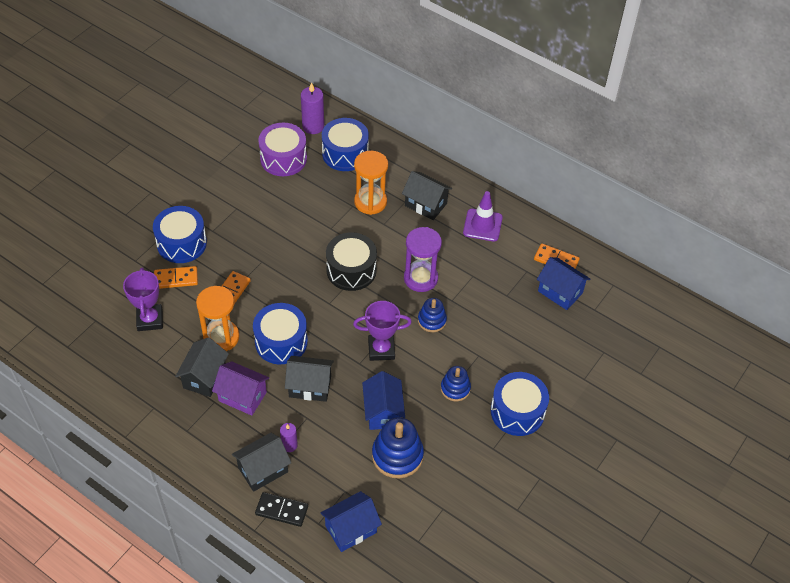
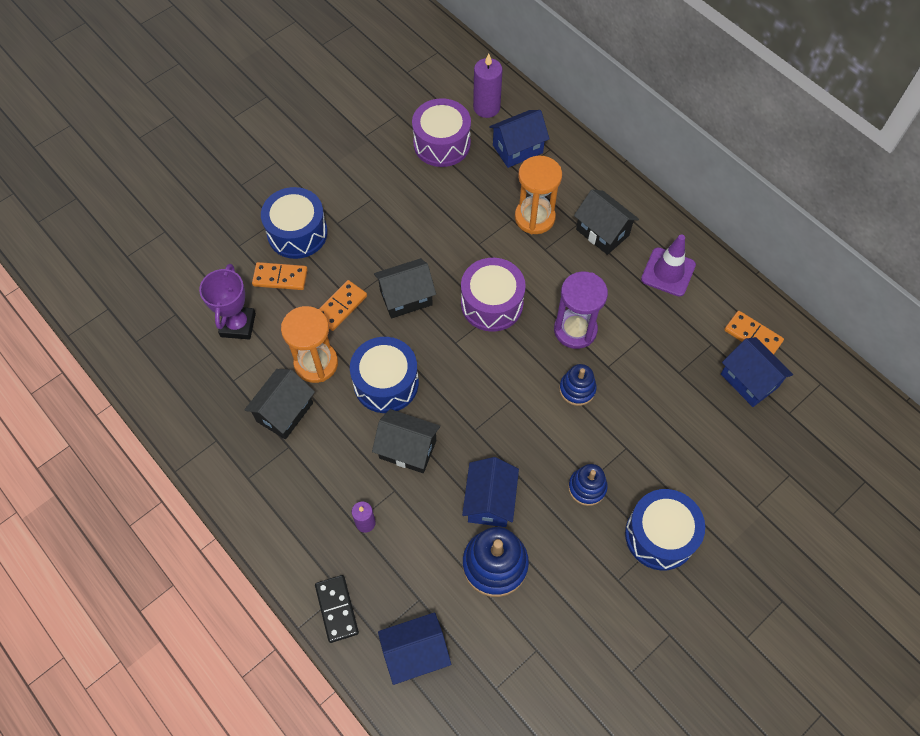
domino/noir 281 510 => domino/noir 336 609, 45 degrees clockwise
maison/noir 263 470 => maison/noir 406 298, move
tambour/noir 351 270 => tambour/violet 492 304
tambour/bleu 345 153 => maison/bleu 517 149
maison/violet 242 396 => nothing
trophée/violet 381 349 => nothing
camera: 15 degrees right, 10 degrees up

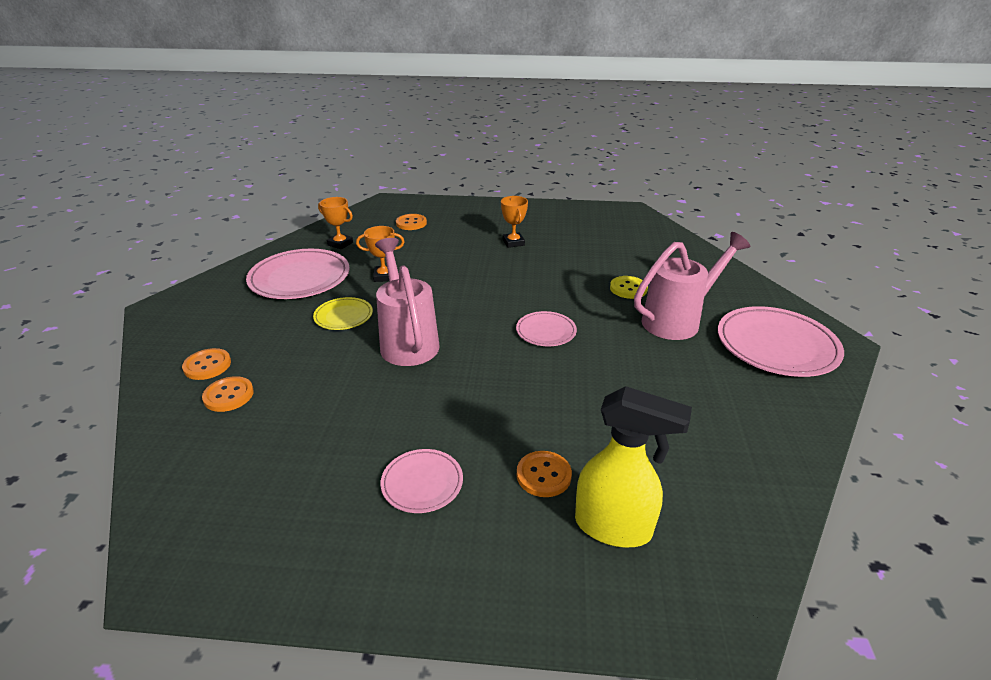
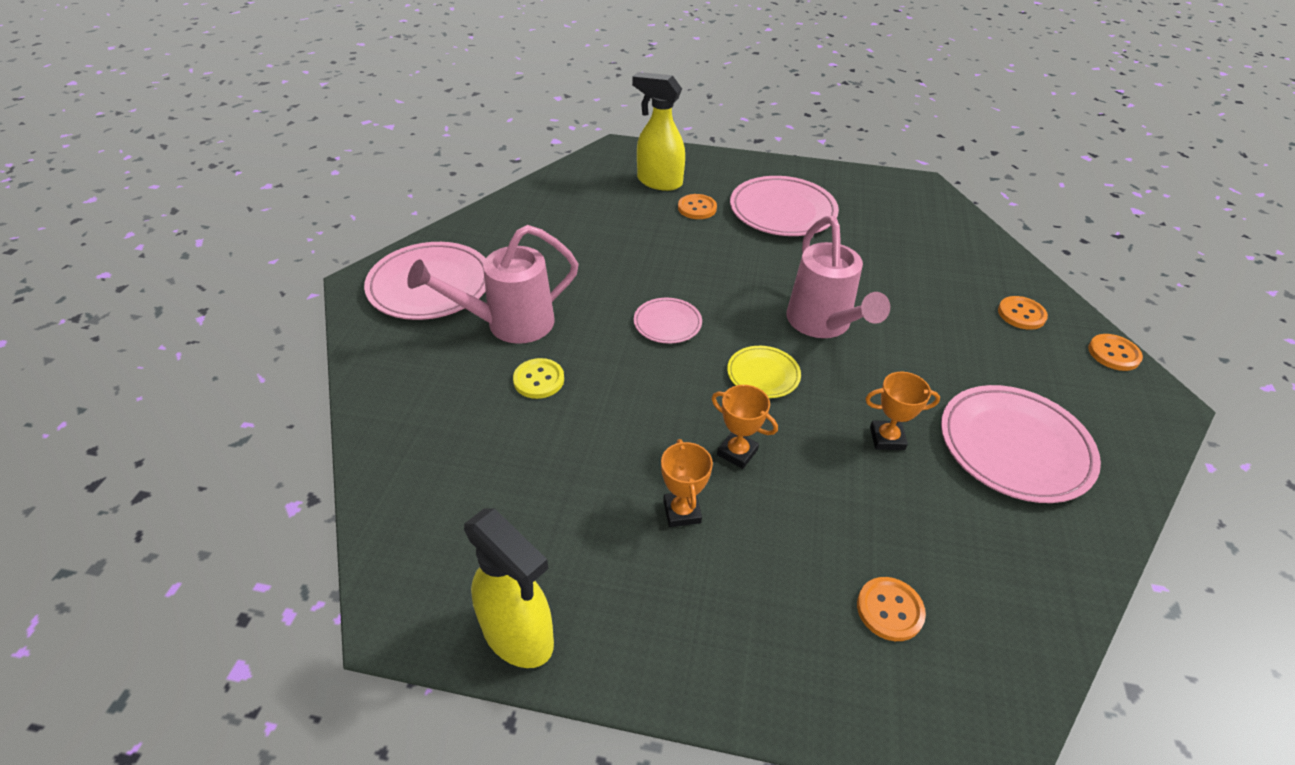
nothing => vaporisateur/jaune 519 636
trophée/orange 340 244 => trophée/orange 737 452, move
assiette/jaune 343 316 => assiette/jaune 763 374, move
assiette/rose 422 483 => assiette/rose 782 211, x1.88
bouton/orange 228 395 => bouton/orange 1113 354, move
camera: 175 degrees left, 10 degrees up

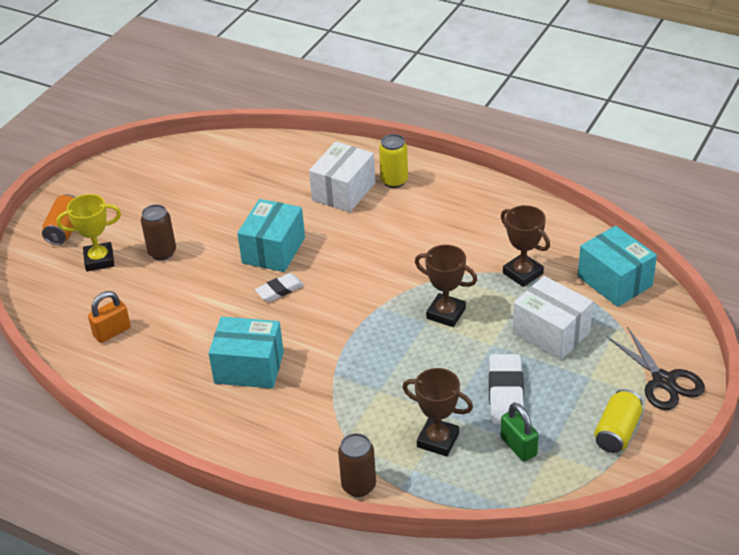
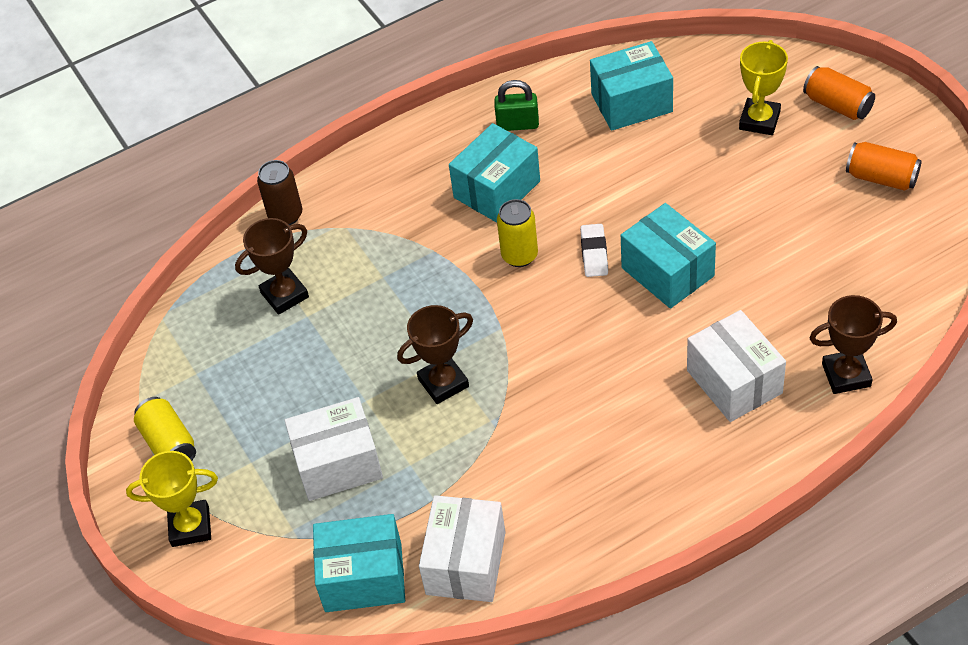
ciseaux/noir 663 381 => trophée/jaune 190 526
nothing => boîte/blanc 465 563
cadenas/vert 518 446 => cadenas/vert 518 124, move
canette/jaune 394 181 => canette/jaune 519 255, move
cadenas/orange 112 332 => boîte/turquoise 631 103
trophée/marron 522 273 => trophée/marron 846 375, move
nothing => canette/orange 881 178
canette/marron 162 252 => nothing
gomme/blanc 506 393 => nothing
camera: 125 degrees right, 10 degrees up

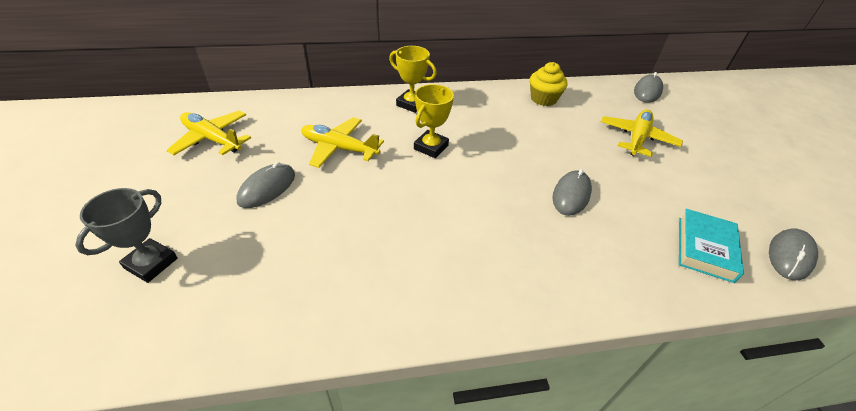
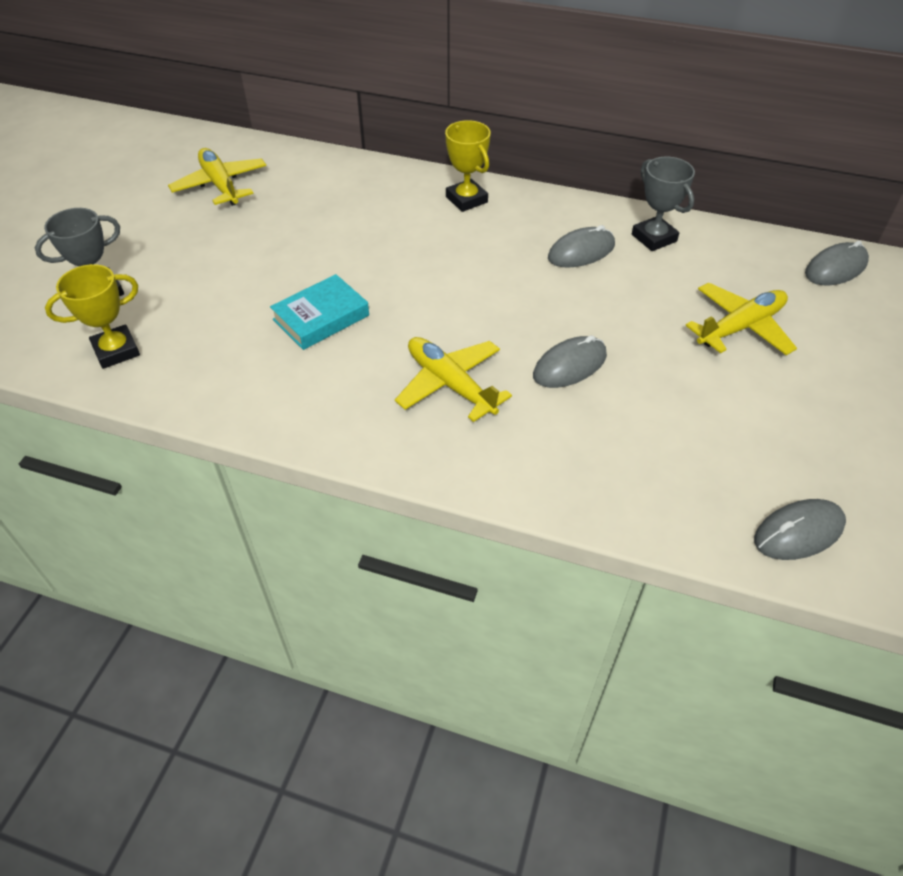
trophée/jaune 431 147 => trophée/jaune 116 351, move
livre/turquoise 705 248 => livre/turquoise 321 317, move
avion/jaune 339 148 => avion/jaune 450 384, move
souris/gris 267 188 => souris/gris 581 252, move
muffin/jaune 543 99 => trophée/gris 654 238
camera: 30 degrees right, 5 degrees up

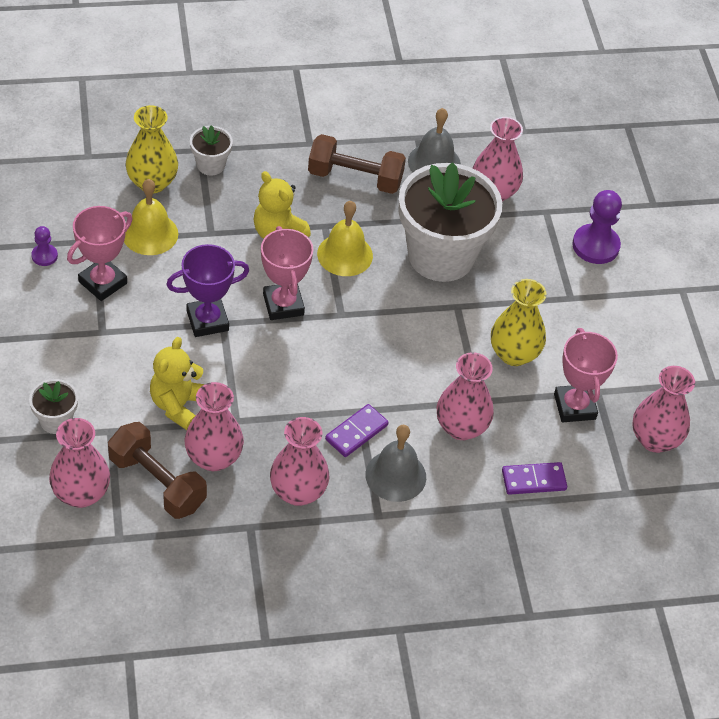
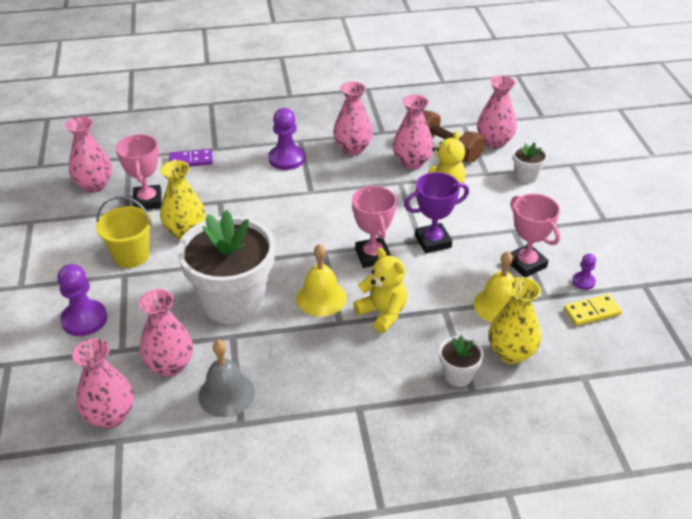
vase/rose 461 427 => vase/rose 110 416, move
nothing => seau/jaune 131 255
cloche/gris 395 475 => pion/violet 286 159
trophée/rose 103 282 => trophée/rose 526 264, 75 degrees counterclockwise
nothing => domino/jaune 592 312
haltère/marron 355 178 => nothing
domino/violet 356 432 => nothing
camera: 175 degrees left, 10 degrees down

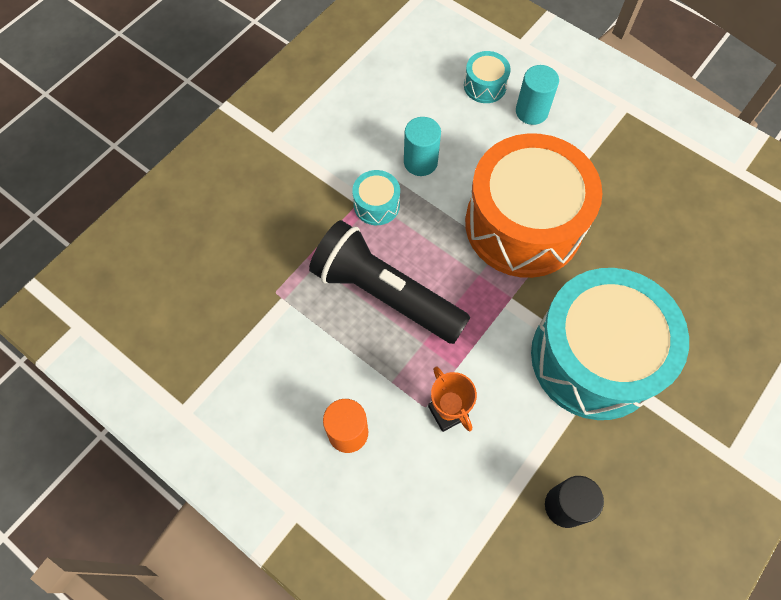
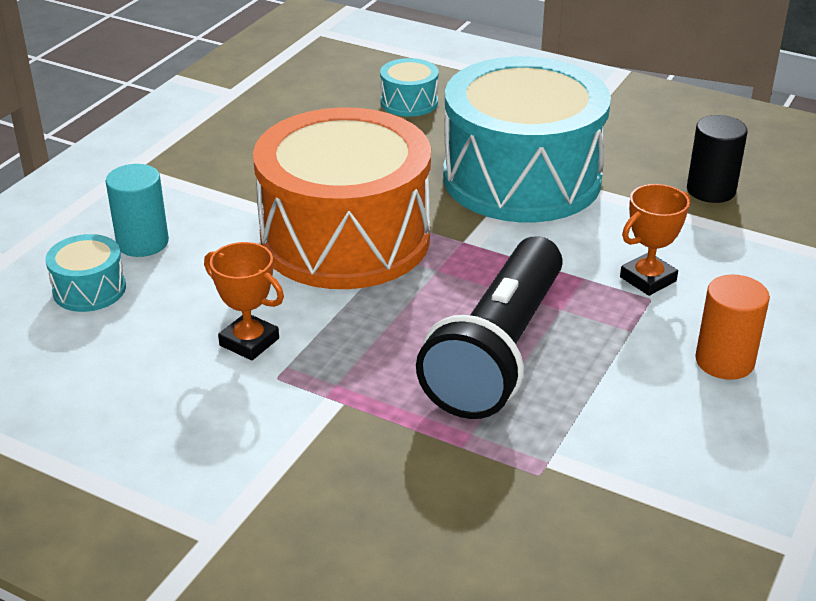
cylindre/turquoise 420 162 => trophée/orange 249 342
tambour/turquoise 376 205 => tambour/turquoise 409 102, move
camera: 100 degrees left, 30 degrees down

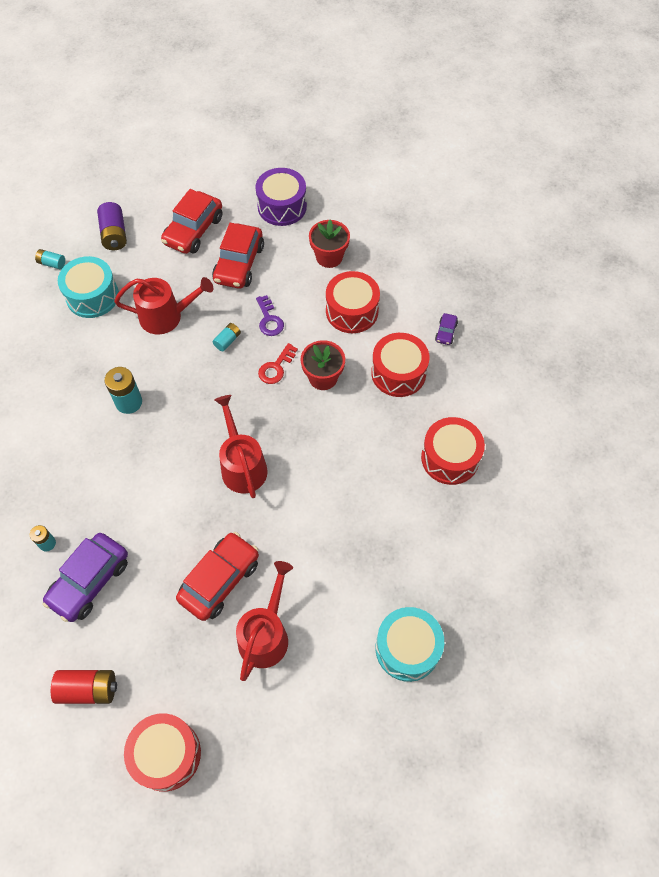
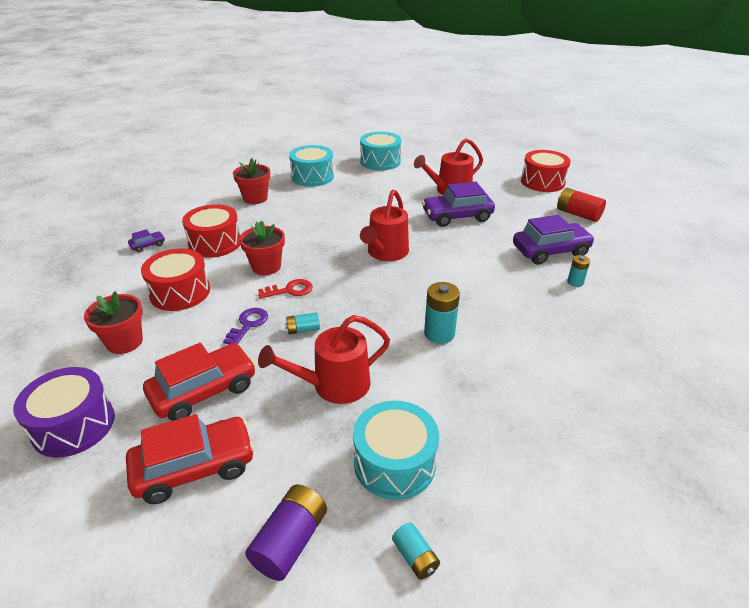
tambour/rouge 450 458 => pot de fleurs/rouge 255 198
arrosoir/rouge 166 316 => arrosoir/rouge 334 385, 60 degrees counterclockwise
nothing => tambour/turquoise 312 176
voiture/rouge 220 580 => voiture/violet 457 216
camera: 140 degrees left, 25 degrees down

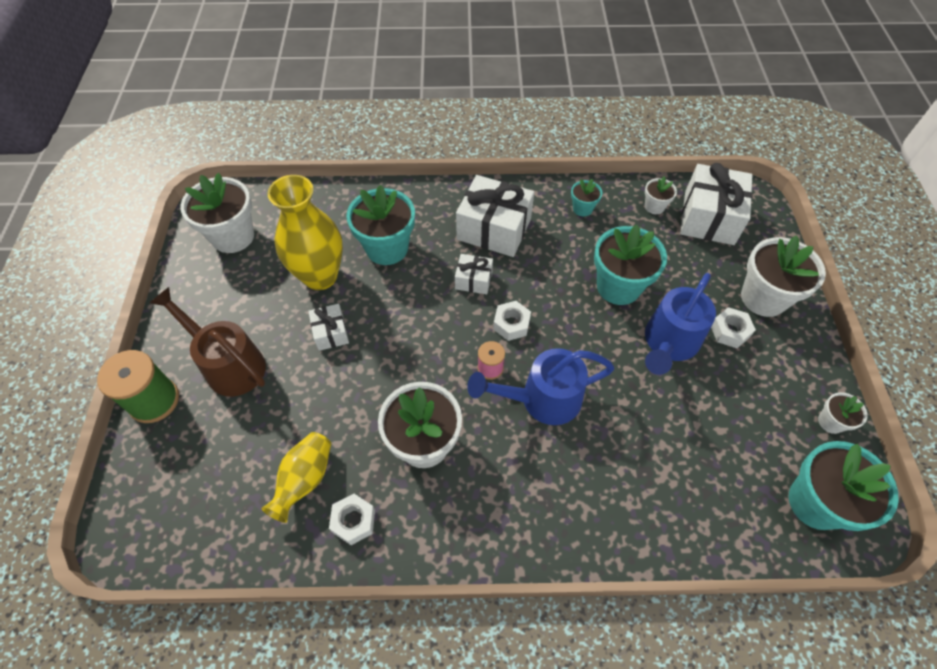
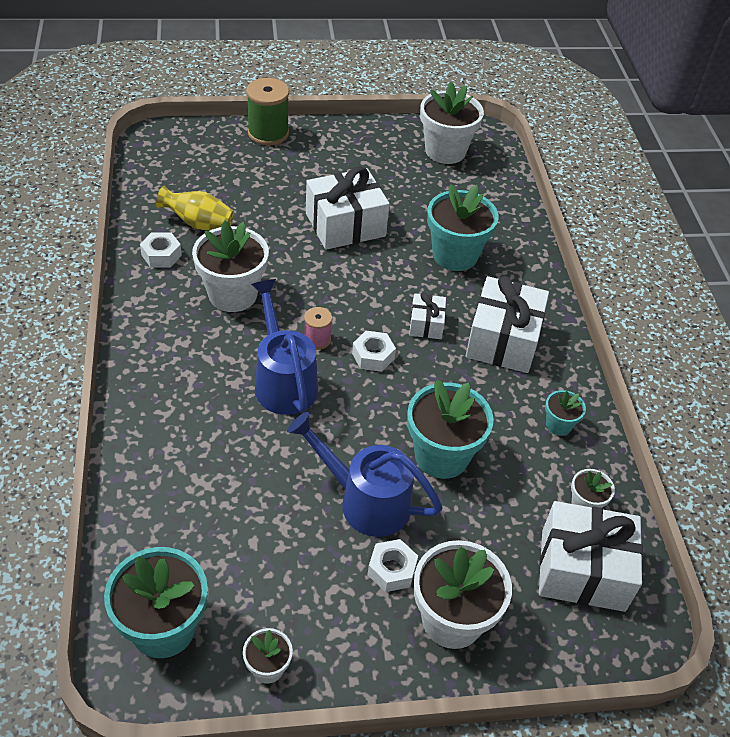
cadeau/blanc 331 333 => cadeau/blanc 345 225, x1.95
arrosoir/marron 229 364 => nothing
vase/jaune 320 276 => nothing
camera: 80 degrees right, 10 degrees down

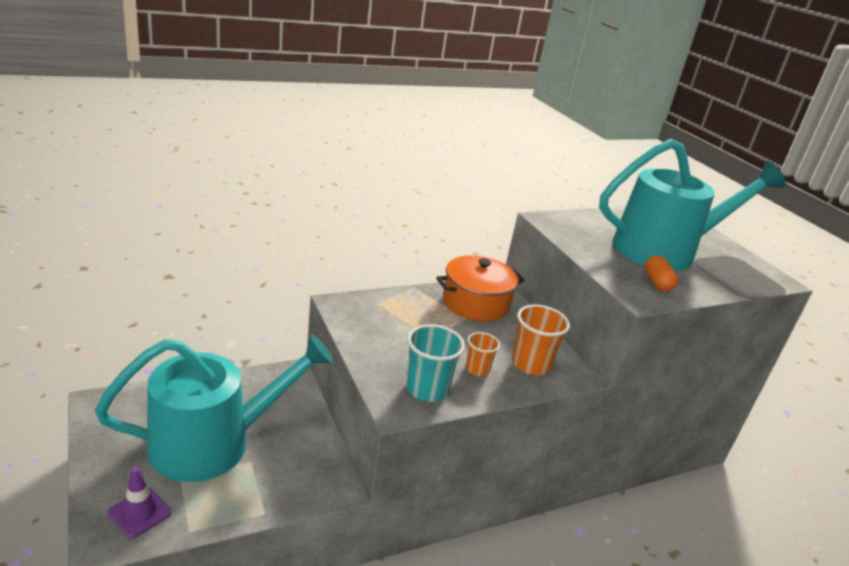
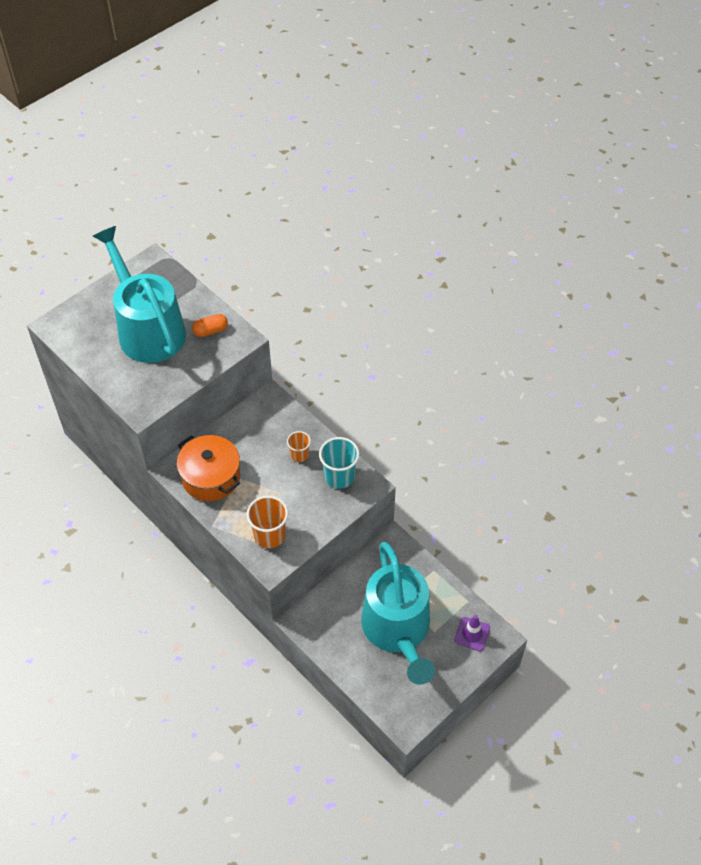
gobelet/orange 530 364 => gobelet/orange 269 535, move
arrosoir/turquoise 213 442 => arrosoir/turquoise 398 630, 150 degrees counterclockwise
camera: 105 degrees left, 25 degrees up

